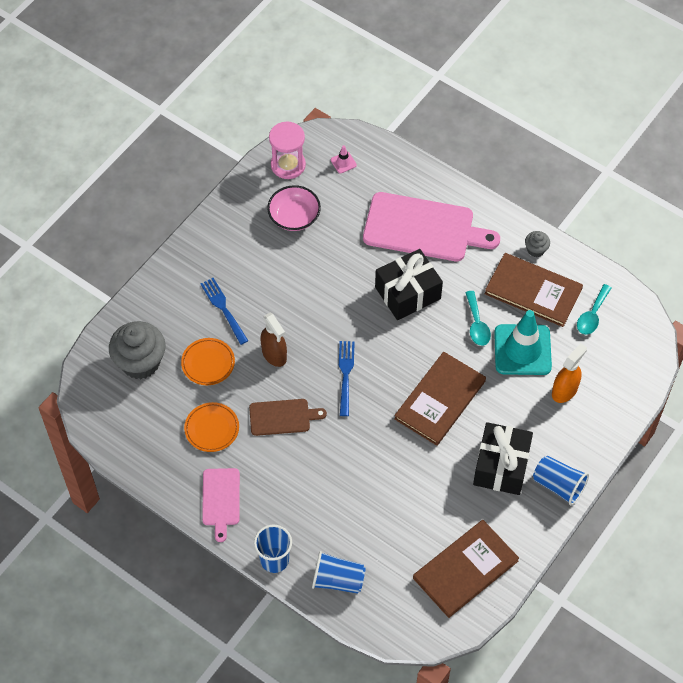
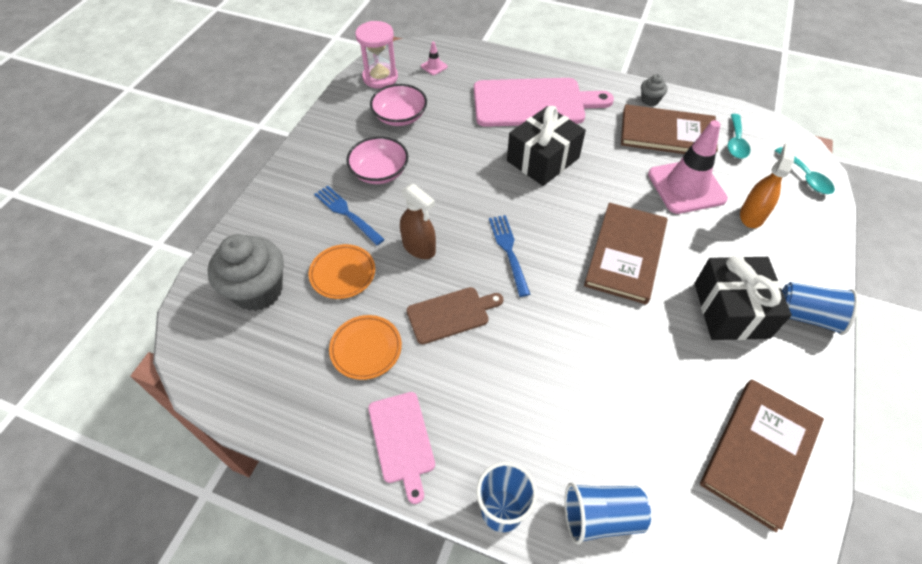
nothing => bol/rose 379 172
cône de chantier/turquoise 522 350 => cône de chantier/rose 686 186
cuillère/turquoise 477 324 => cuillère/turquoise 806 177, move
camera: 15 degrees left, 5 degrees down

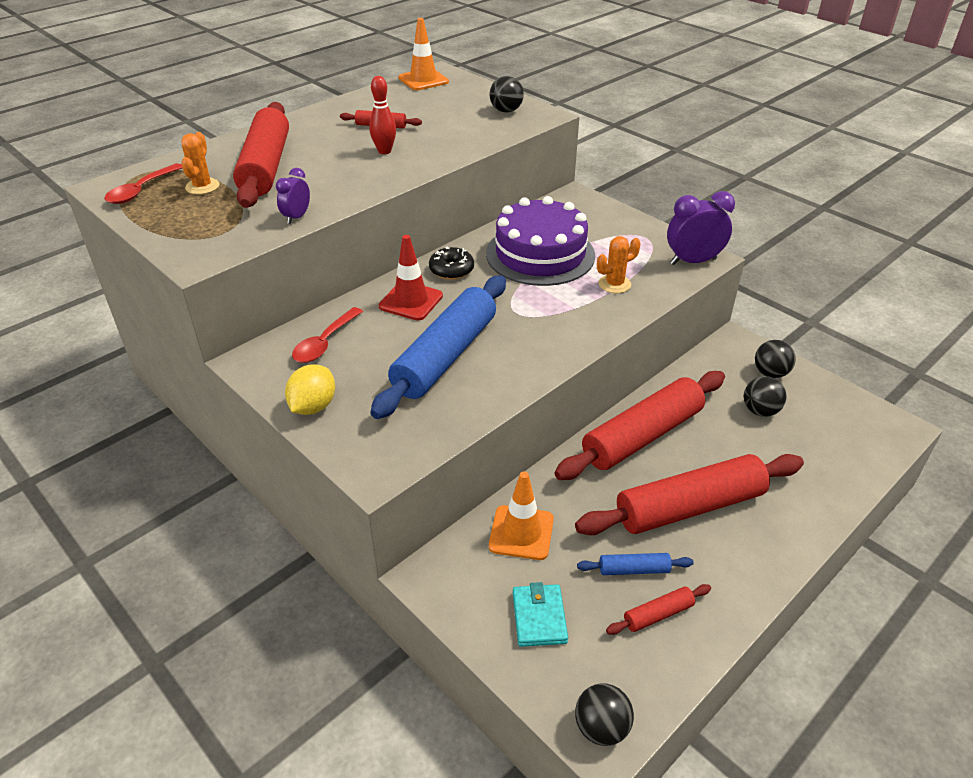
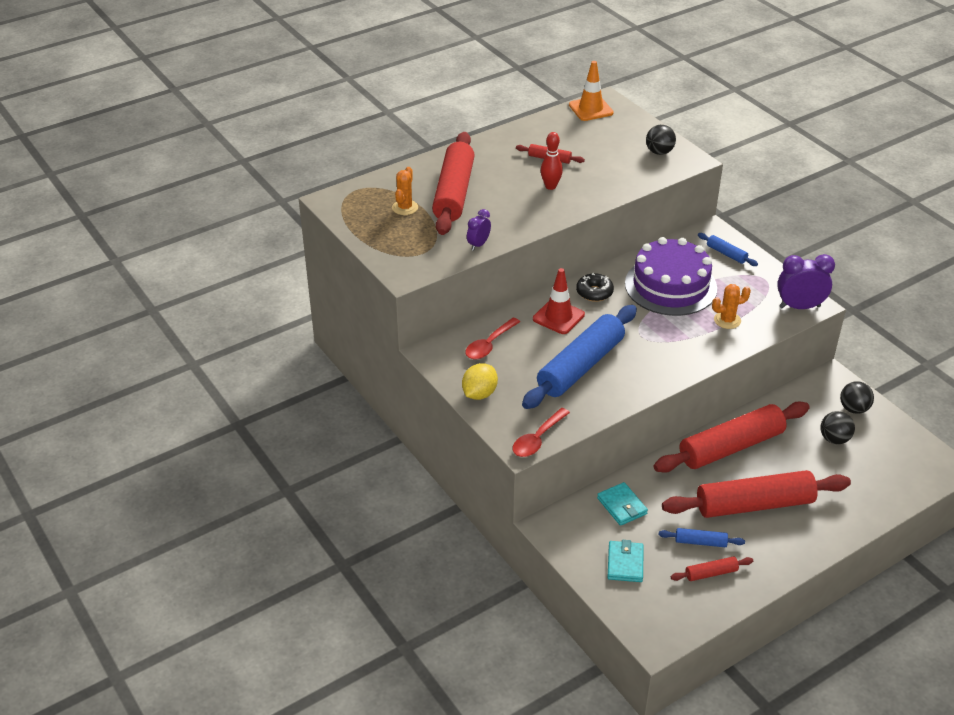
cuillère/rouge 141 190 => cuillère/rouge 537 439, move
cône de chantier/orange 521 533 => portefeuille/turquoise 622 506
nothing => rouleau à pâtisserie/bleu 726 254
balle/noir 601 727 => nothing
camera: 10 degrees right, 0 degrees up

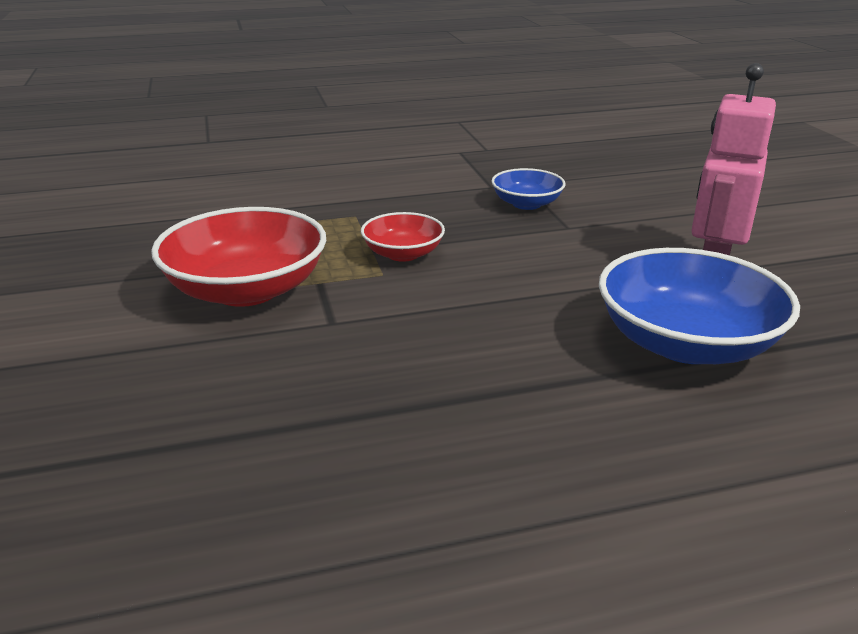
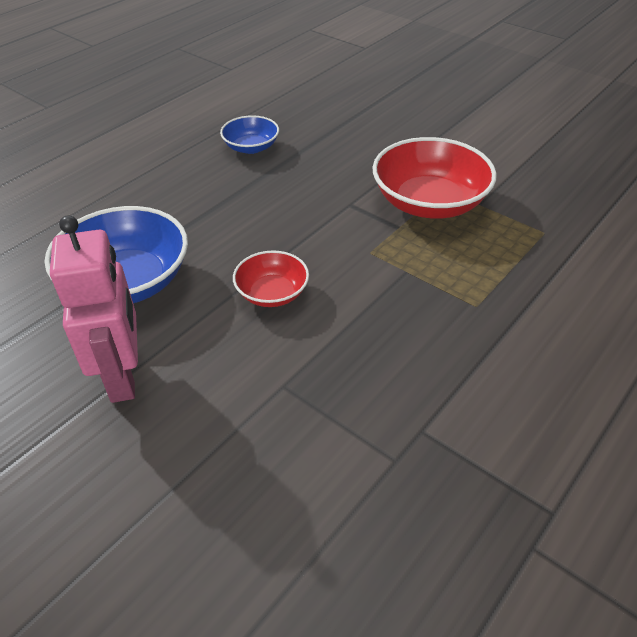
bol/bleu 526 204 => bol/bleu 251 147, move
bol/rouge 403 254 => bol/rouge 272 293, move
camera: 145 degrees right, 15 degrees up

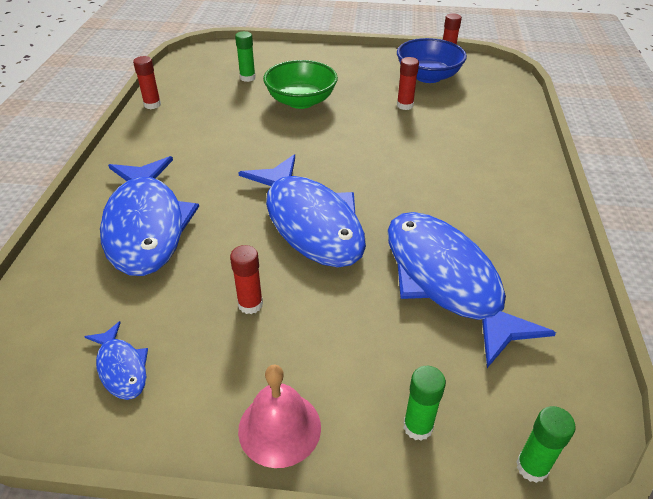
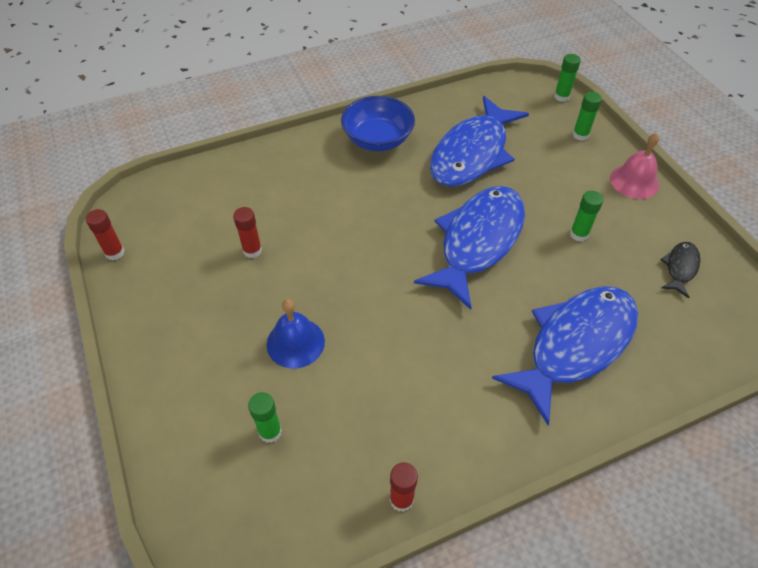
bol/vert 301 101 => cloche/bleu 295 342
bol/bleu 428 76 => bol/bleu 378 139, move
bâton de colle/rouge 250 304 => bâton de colle/vert 579 234
poisson/bleu 121 368 => poisson/noir 680 268
camera: 120 degrees left, 10 degrees up

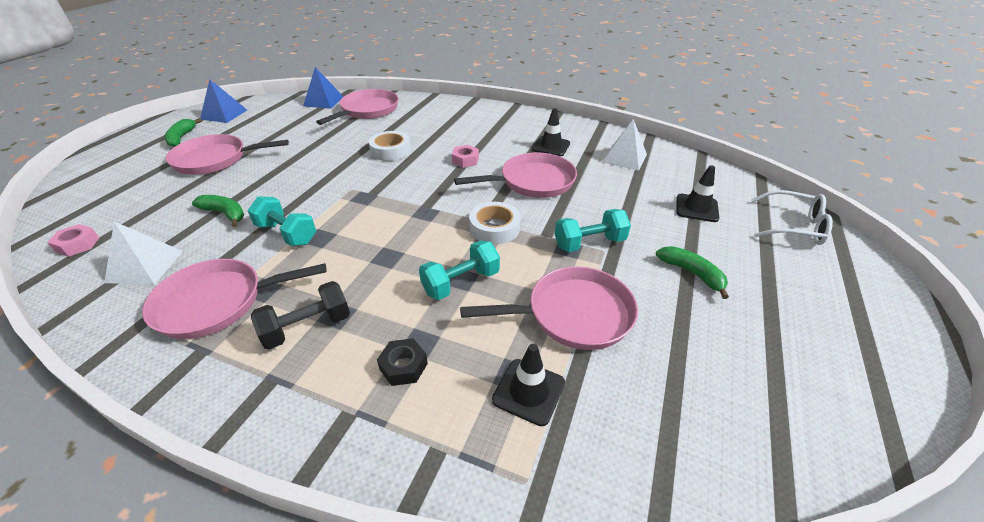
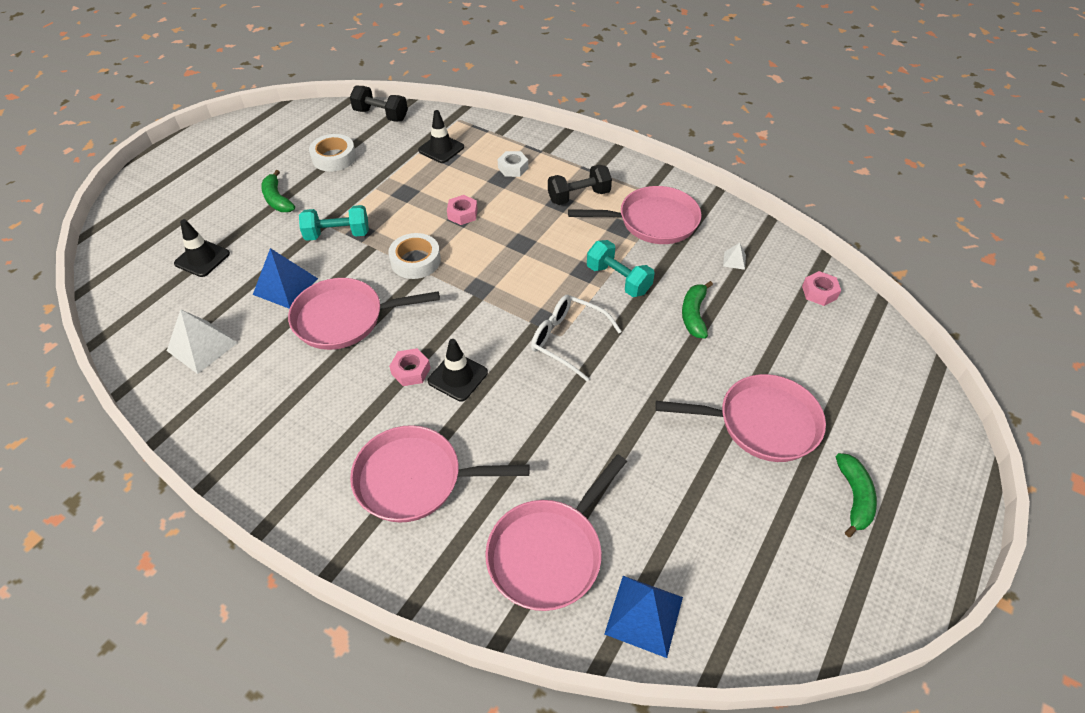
pyramide/bleu 224 114 => pyramide/bleu 285 286, move
ruban adhésif/blanc 390 151 => ruban adhésif/blanc 334 157, move
nothing => haltère/noir 381 115
poêle/rose 573 314 => poêle/rose 415 479, move
cône de chantier/noir 551 146 => cône de chantier/noir 457 377, move
haltère/turquoise 461 282 => écrou/rose 462 214
écrou/noir 403 366 => écrou/blanc 513 168
lunettes/blanc 793 226 => lunettes/blanc 568 340, move
banane/vert 225 213 => banane/vert 694 315, 60 degrees clockwise
pyramide/blanc 145 266 => pyramide/blanc 734 260, x0.48
camera: 170 degrees left, 10 degrees up

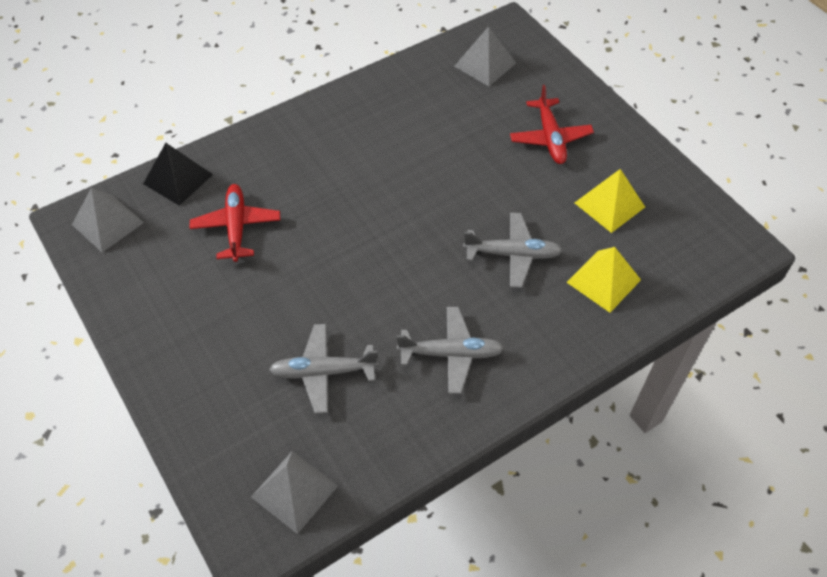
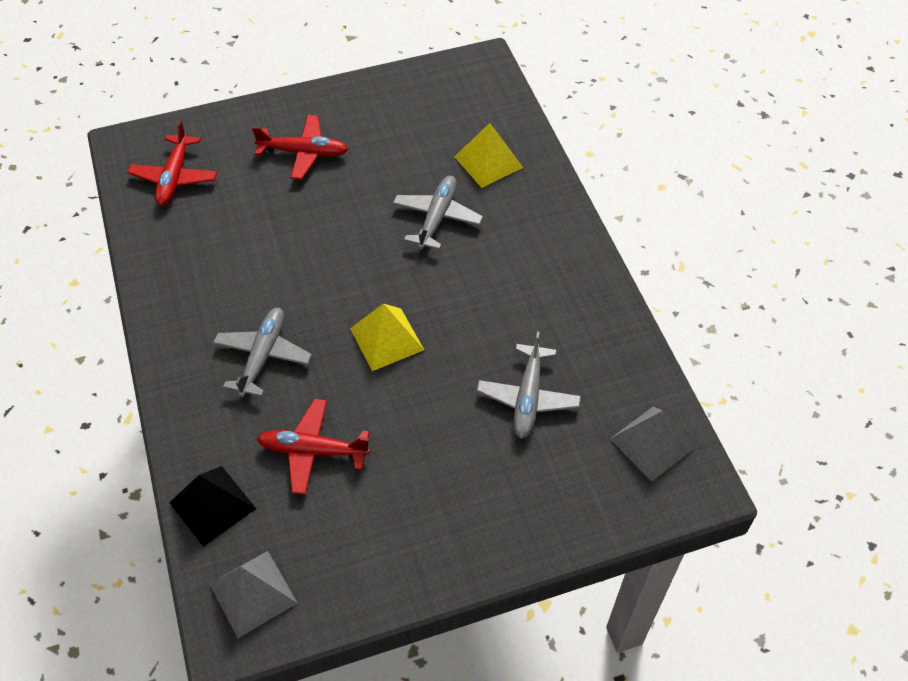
pyramide/gris 485 64 => avion/rouge 174 177
avion/gris 451 354 => avion/gris 263 356, move
pyramide/jaune 609 205 => pyramide/jaune 386 339, move
camera: 75 degrees left, 0 degrees up

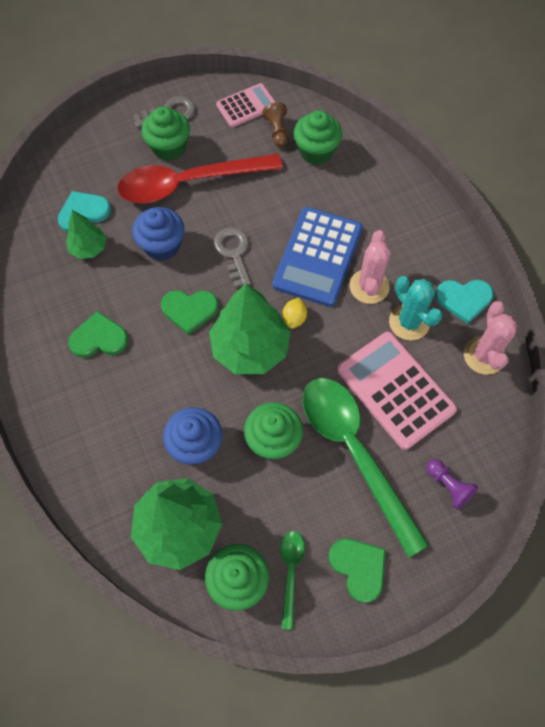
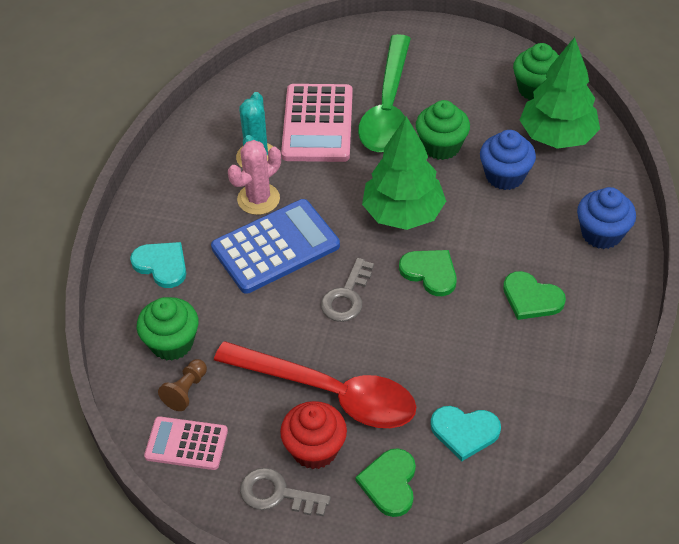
cœur/turquoise 464 299 => cœur/turquoise 161 265, move
muffin/vert 169 147 => muffin/rouge 315 449
cœur/vert 359 567 => cœur/vert 389 483, move
muffin/bleu 162 245 => muffin/bleu 601 233, move
arbre/vert 89 248 => nothing
cuillère/vert 290 572 => nothing
citron/jaune 294 318 => nothing
pion/violet 448 486 => nothing
cactus/rose 484 355 => nothing
camera: 140 degrees left, 15 degrees down

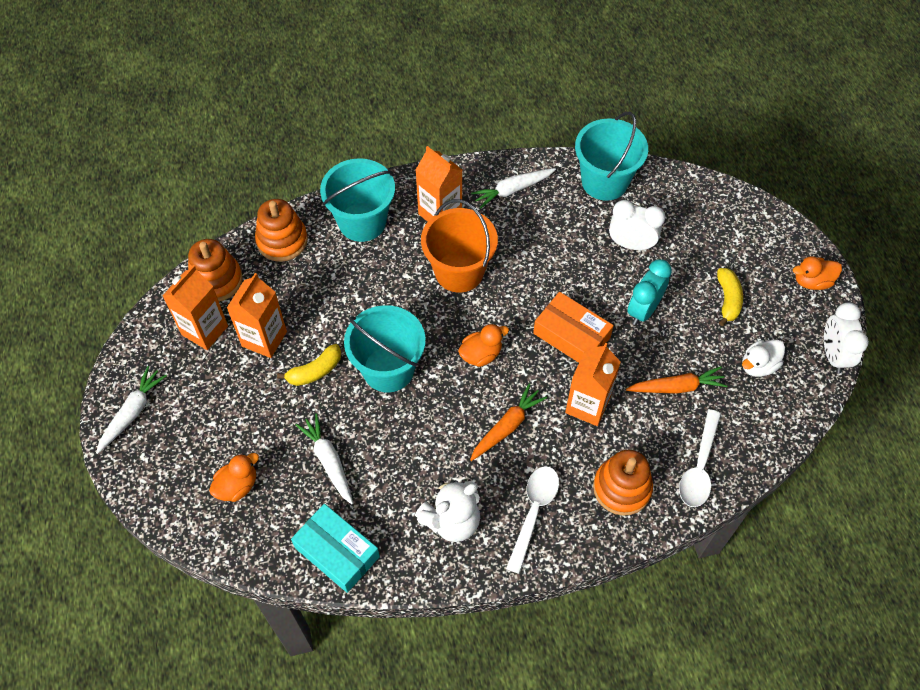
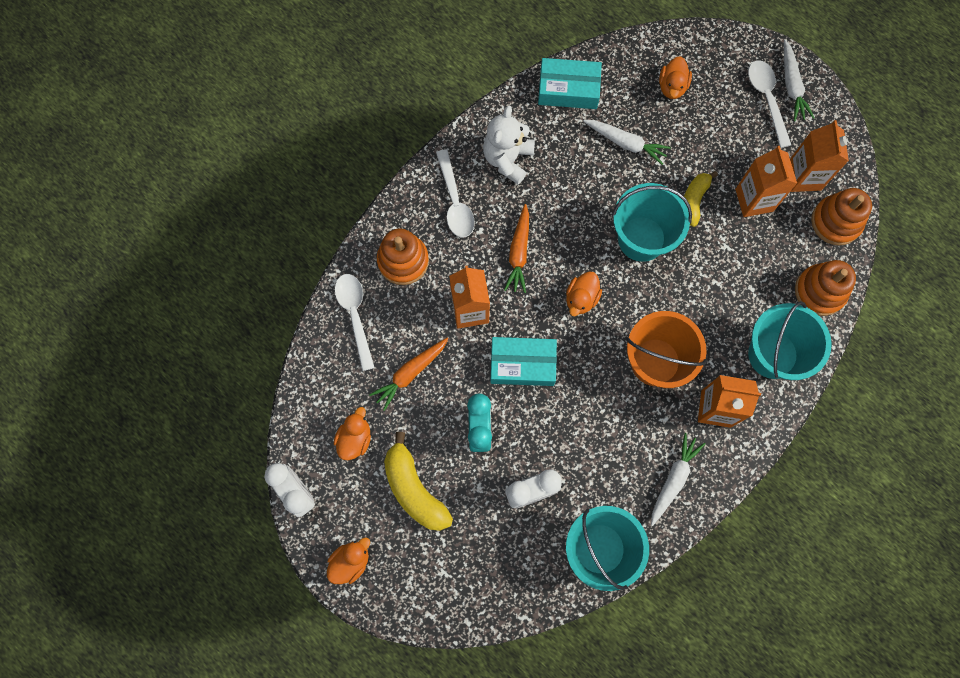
canard/blanc 758 365 => canard/orange 355 439
banane/jaune 727 300 => banane/jaune 414 489, x1.57
boîte/orange 571 335 => boîte/turquoise 522 364
nothing => cuillère/blanc 767 99
camera: 145 degrees right, 15 degrees up

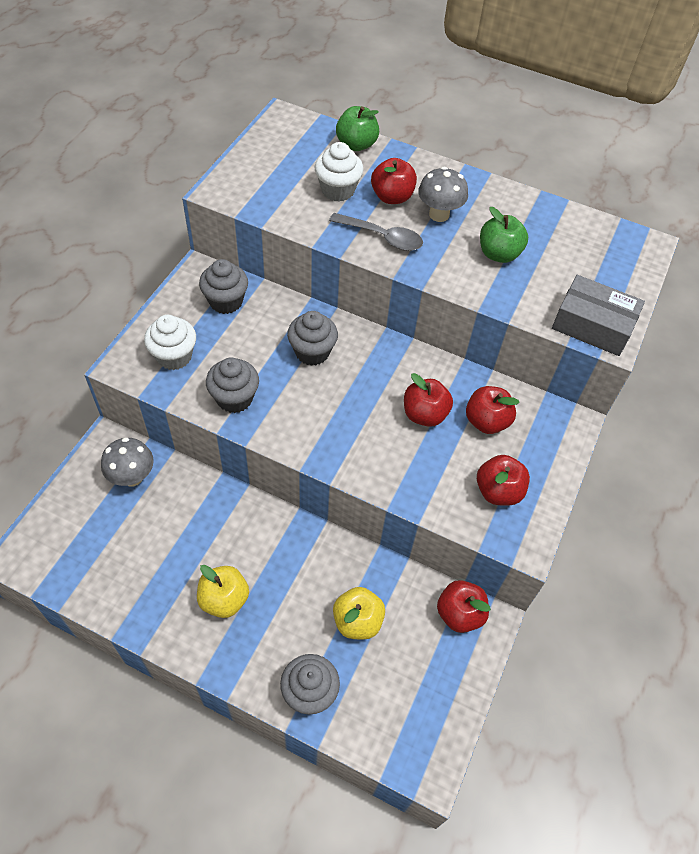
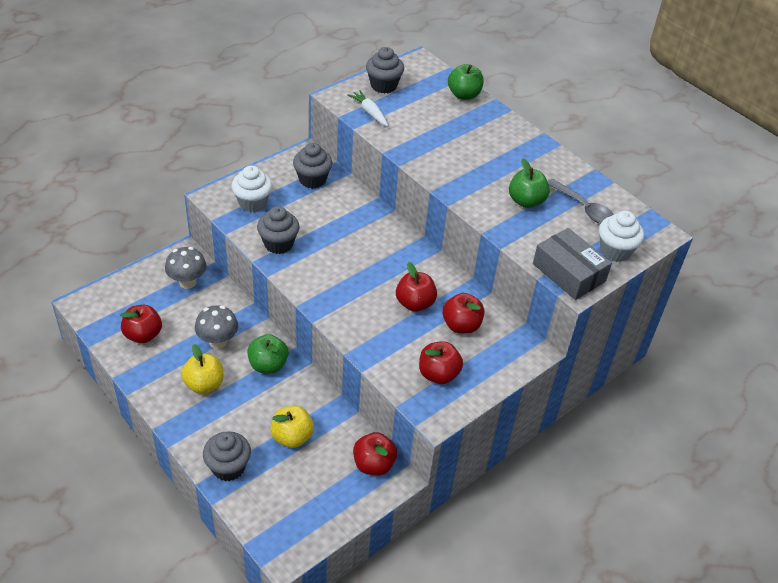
pomme/rouge 392 197 => pomme/rouge 143 335, move
champignon/gris 439 214 => champignon/gris 218 342, move
nothing => pomme/vert 268 365
nothing => carotte/blanc 369 112
muffin/gris 312 352 => muffin/gris 383 85, move
cuillère/gris 382 237 => cuillère/gris 584 208, move
muffin/blanc 338 190 => muffin/blanc 615 251, move
camera: 25 degrees right, 10 degrees down

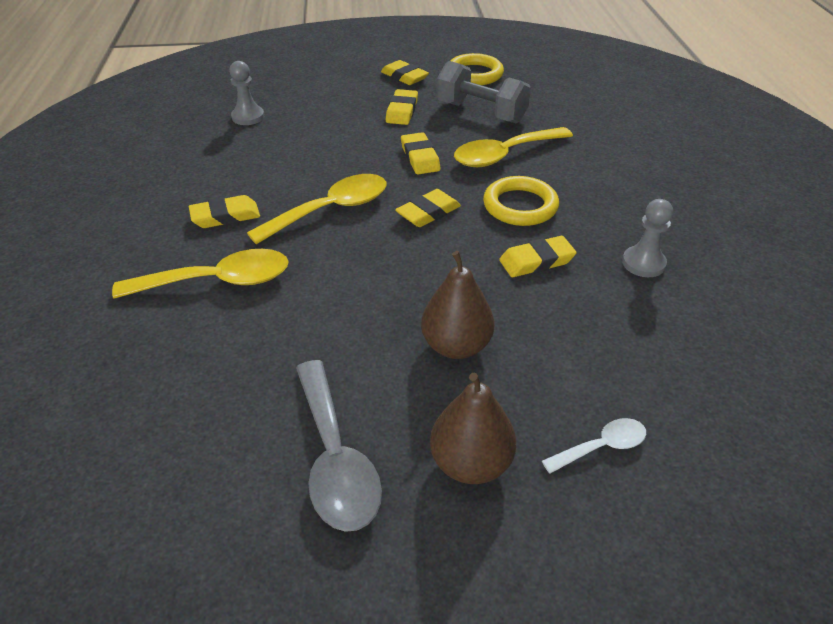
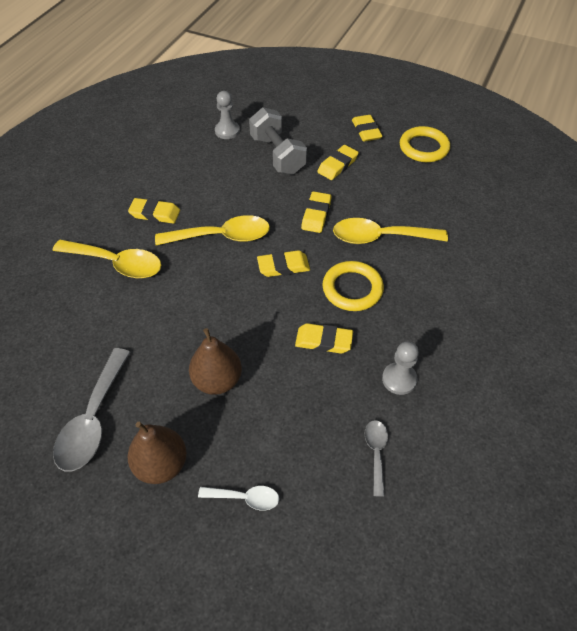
haltère/gris 481 112 => haltère/gris 277 155, move
nothing => cuillère/gris 376 453
camera: 30 degrees right, 10 degrees up

